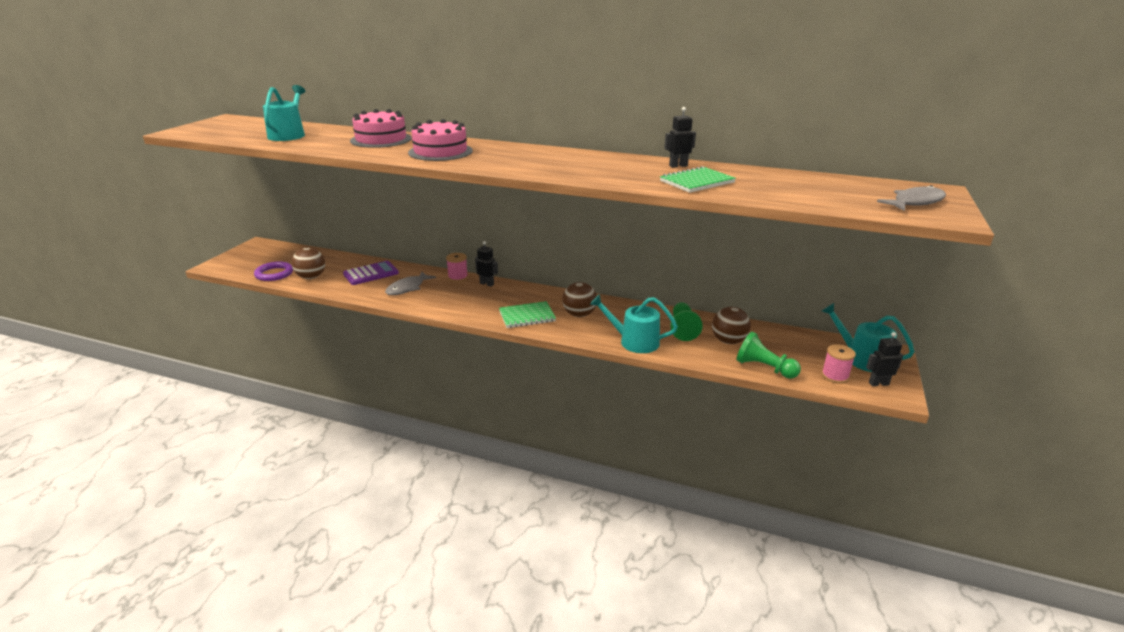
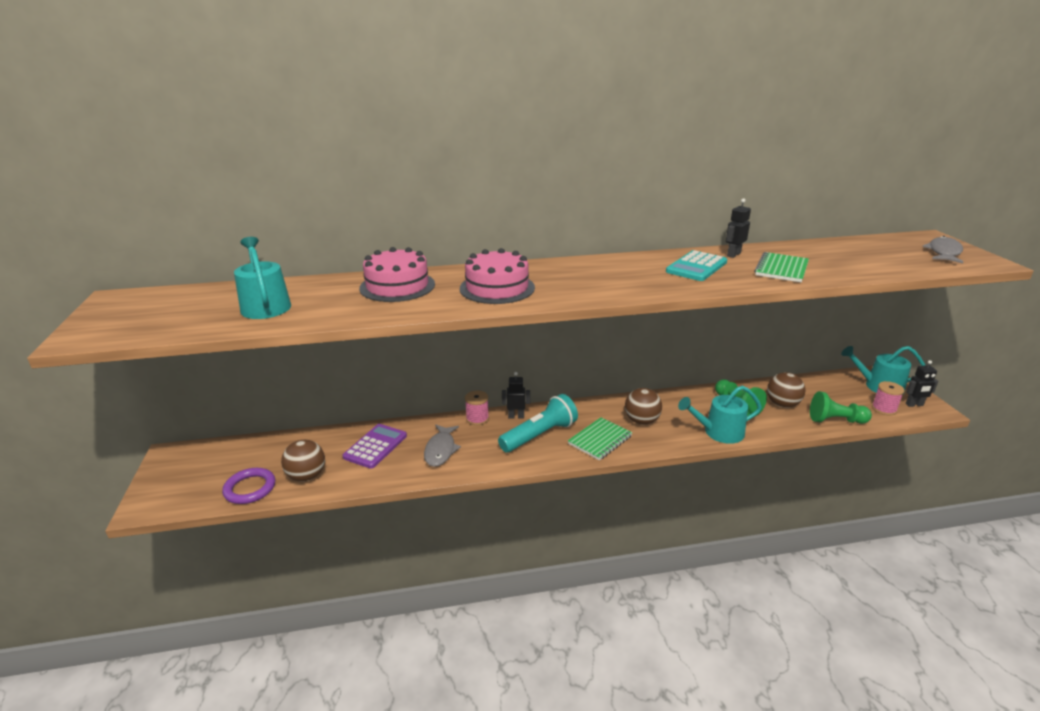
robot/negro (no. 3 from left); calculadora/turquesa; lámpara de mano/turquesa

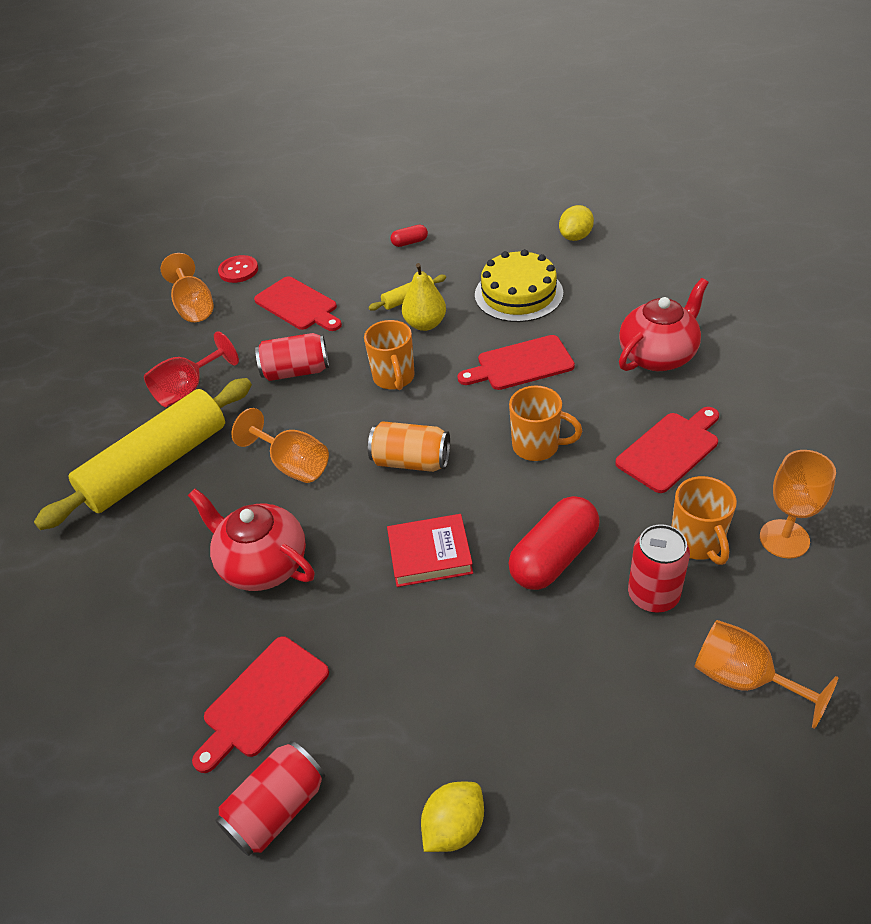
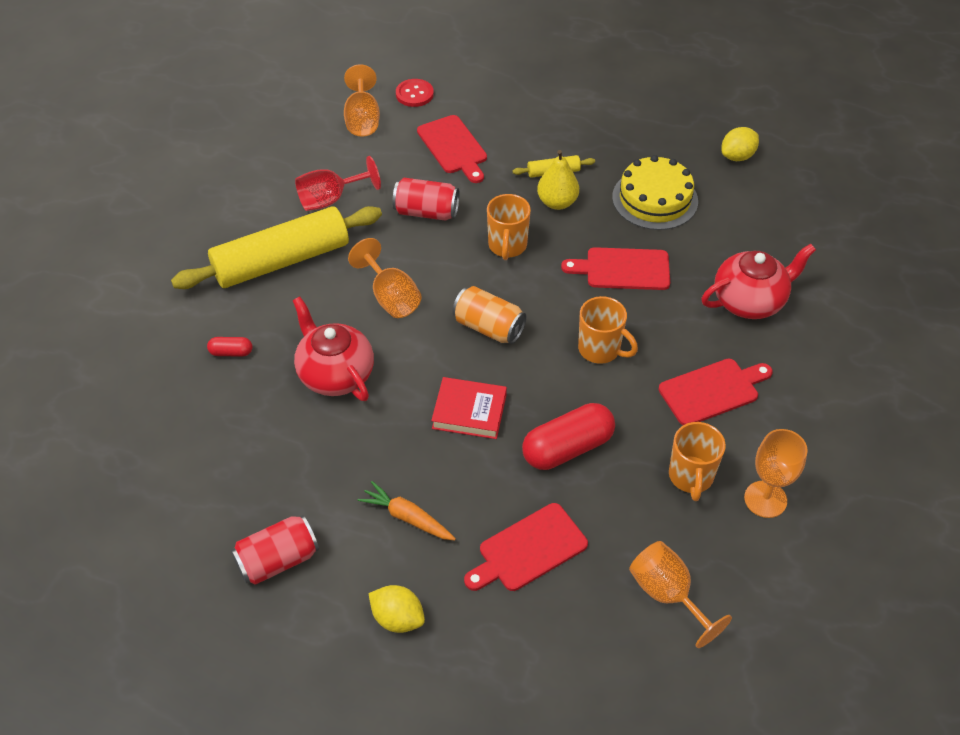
cápsula/rojo (no. 1 from left); lata/rojo (no. 3 from left in the first image); tabla de cortar/rojo (no. 2 from left); limón/amarillo (no. 1 from left); zanahoria/naranja

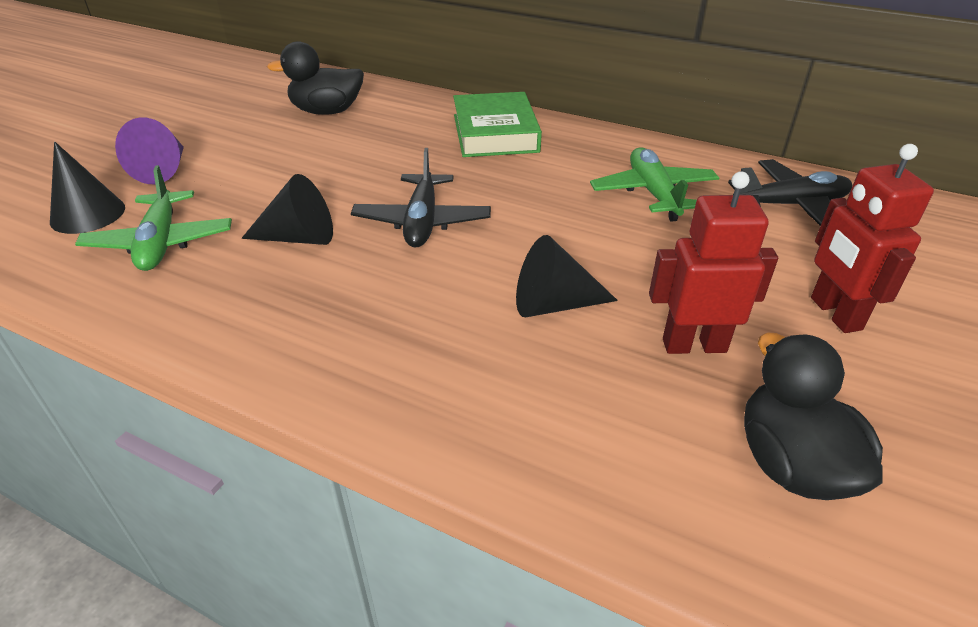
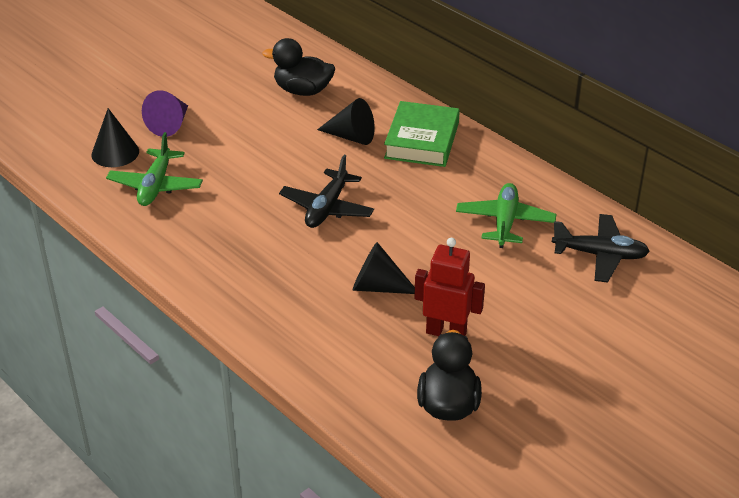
robot/rojo (no. 2 from left in the first image); cono/negro (no. 2 from left)

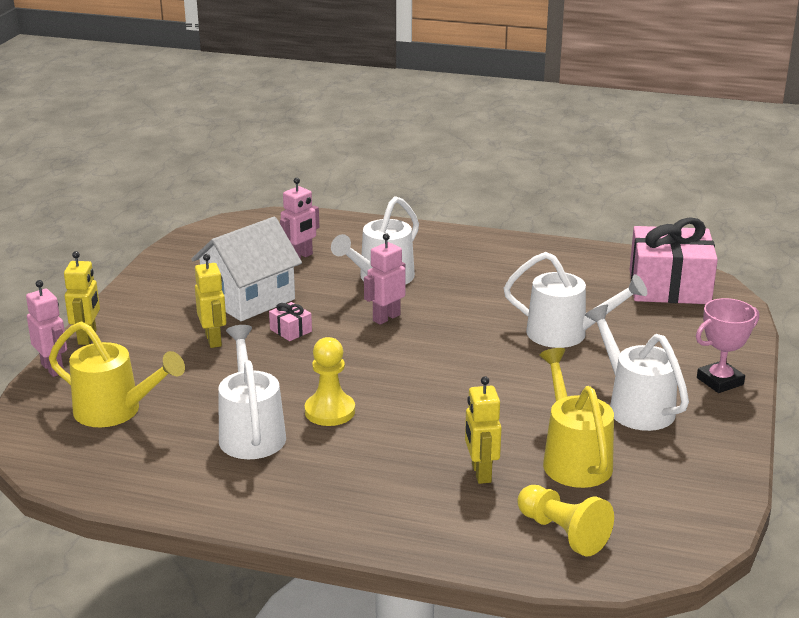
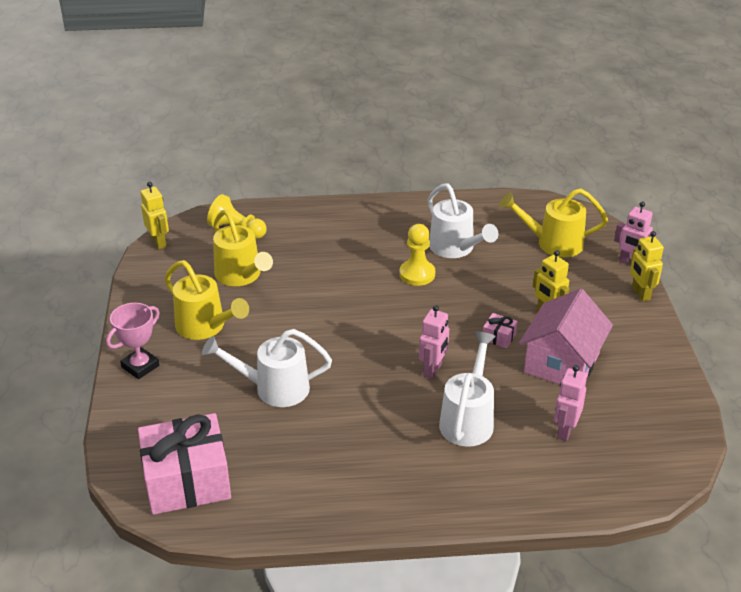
casa/rosa; regadera/amarillo (no. 1 from left); robot/amarillo (no. 1 from left)

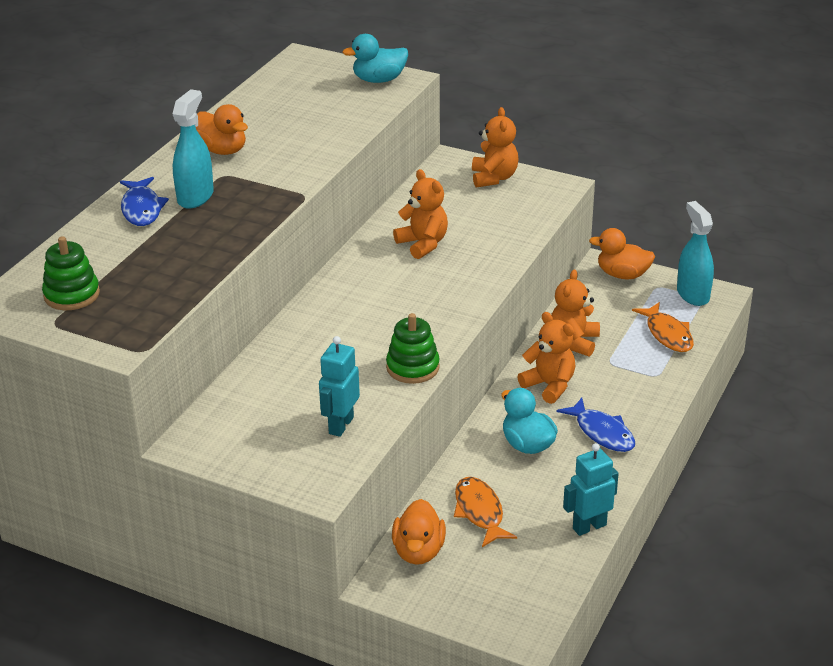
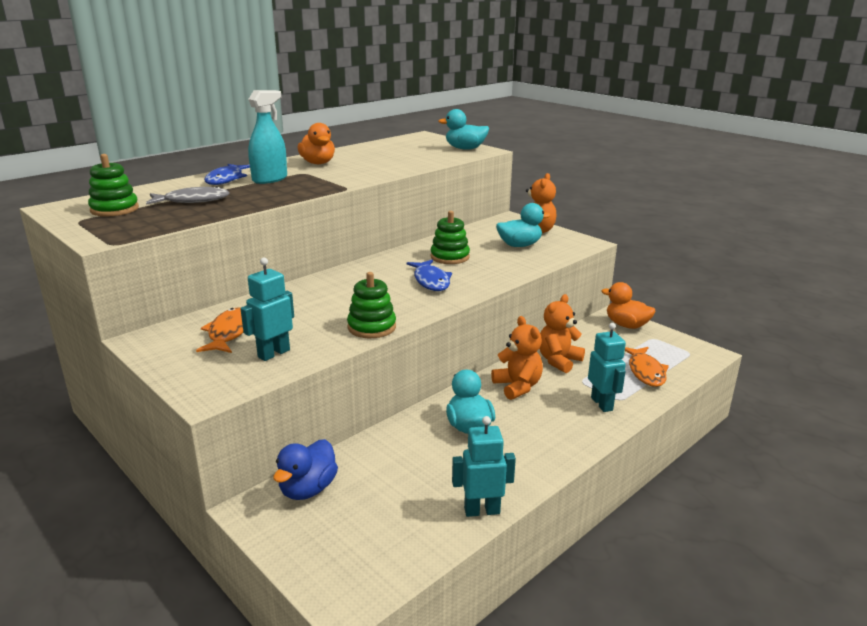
juguete apilable/verde (no. 3 from left); pulverizador/turquesa (no. 2 from left in the first image); pez/azul (no. 2 from left); pez/naranja (no. 1 from left); pato/azul; pez/gris; pato/turquesa (no. 3 from left); robot/turquesa (no. 3 from left)

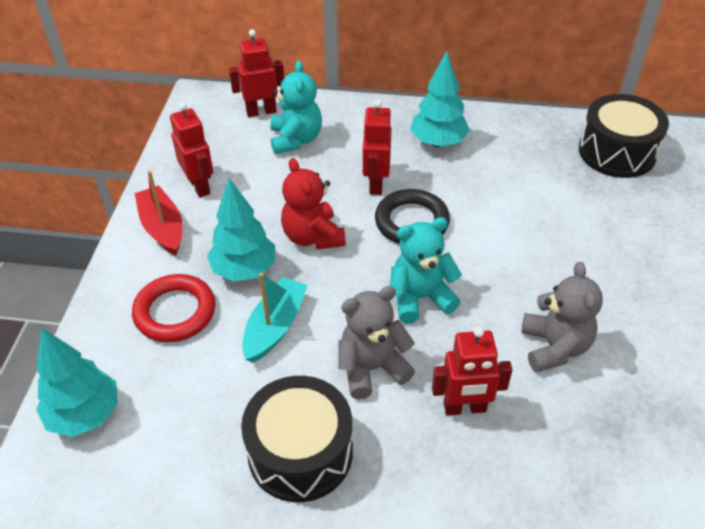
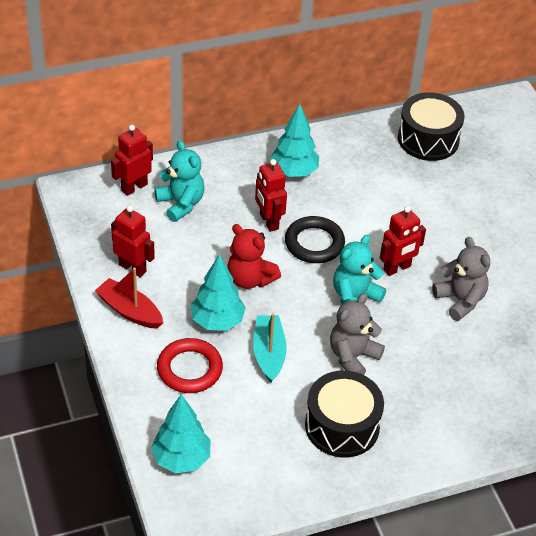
robot/rojo (no. 4 from left)

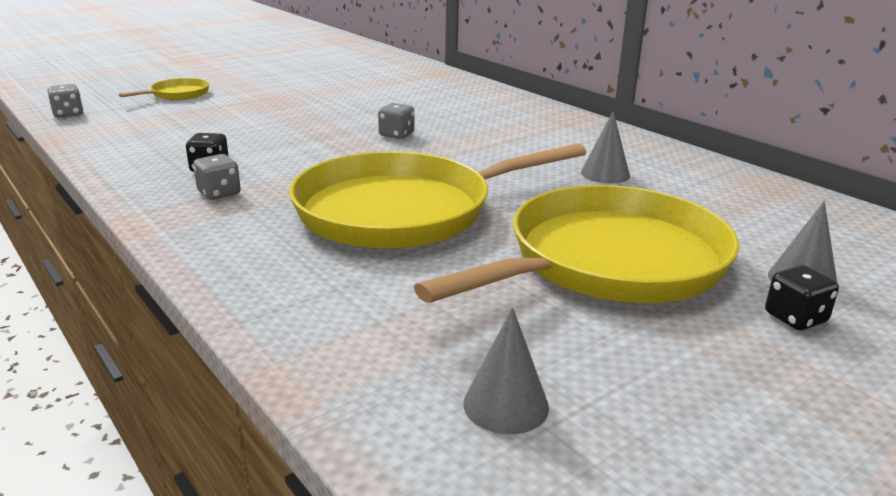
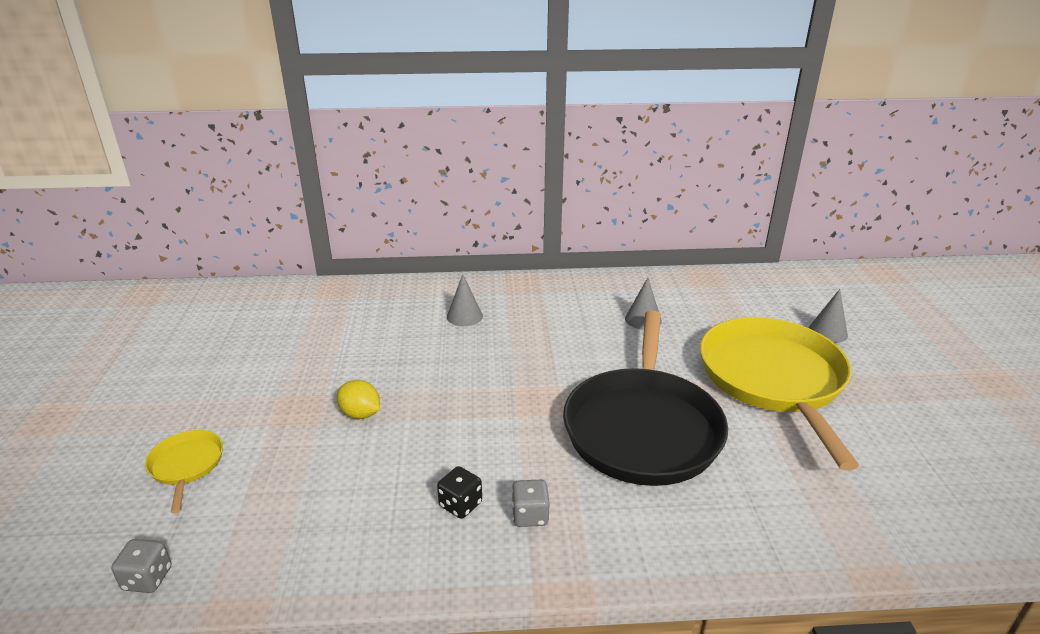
dado/gris (no. 3 from left in the first image); sartén/negro; dado/negro (no. 2 from left in the first image); cono/gris (no. 1 from left); limón/amarillo

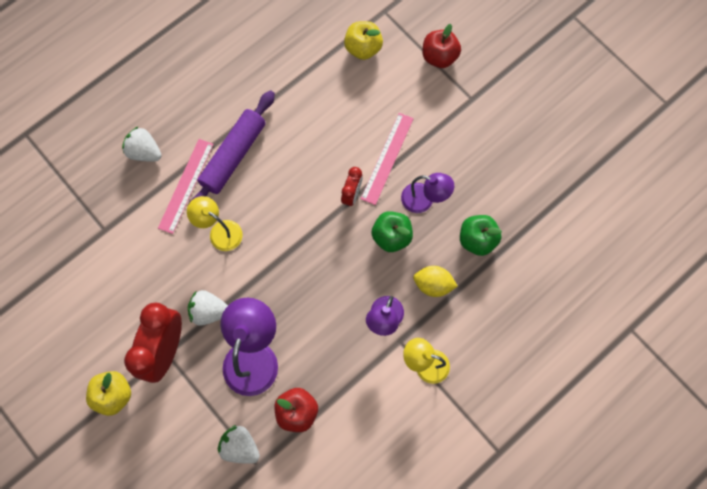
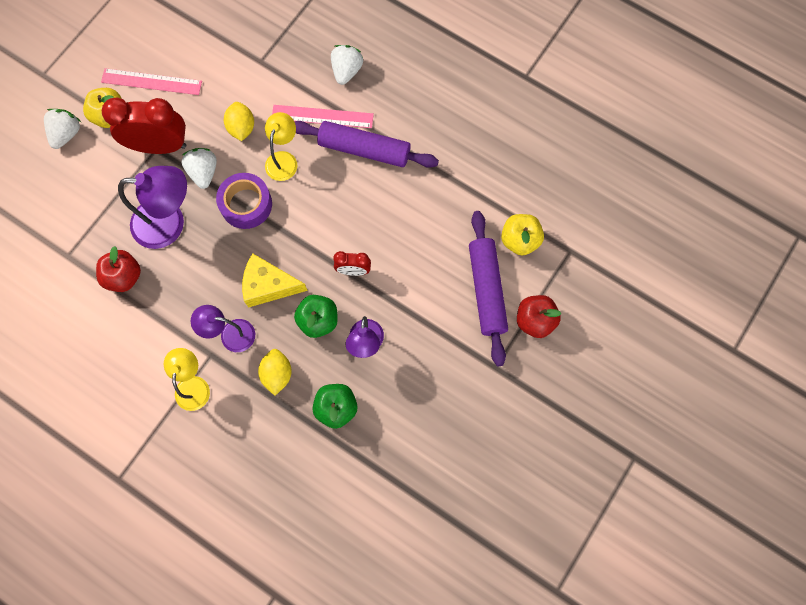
regla/rosa (no. 1 from left); fresa/blanco (no. 1 from left); limón/amarillo (no. 1 from left); cinta adhesiva/morado; rodillo/morado (no. 2 from left); queso/amarillo

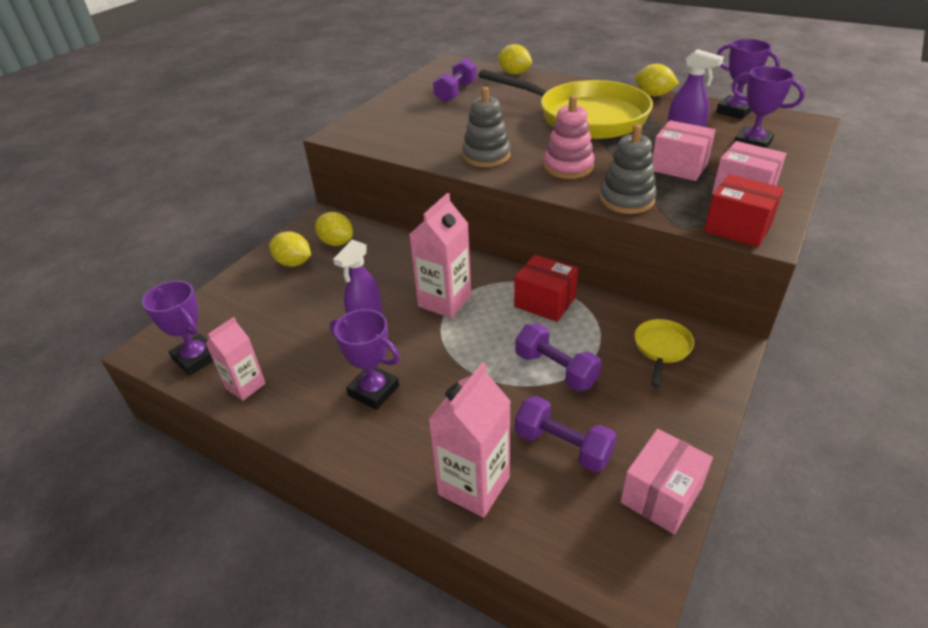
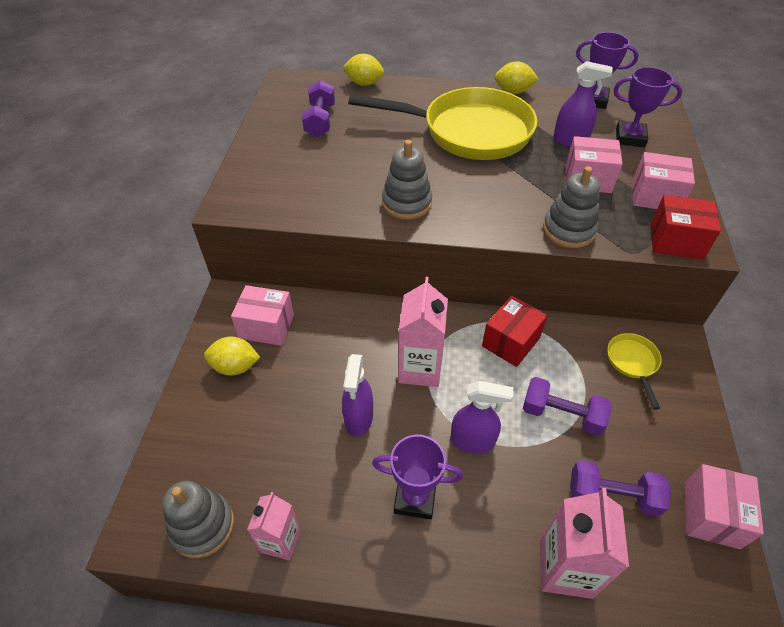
juguete apilable/rosa; caja/rosa (no. 1 from left); caja/rojo (no. 1 from left); juguete apilable/gris (no. 1 from left); pulverizador/morado (no. 2 from left)

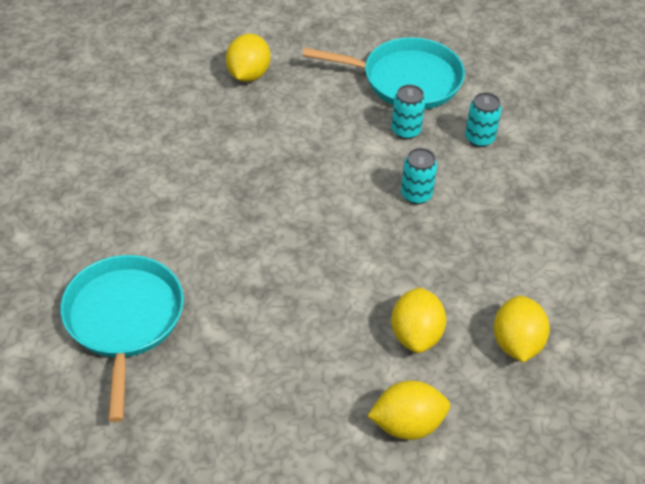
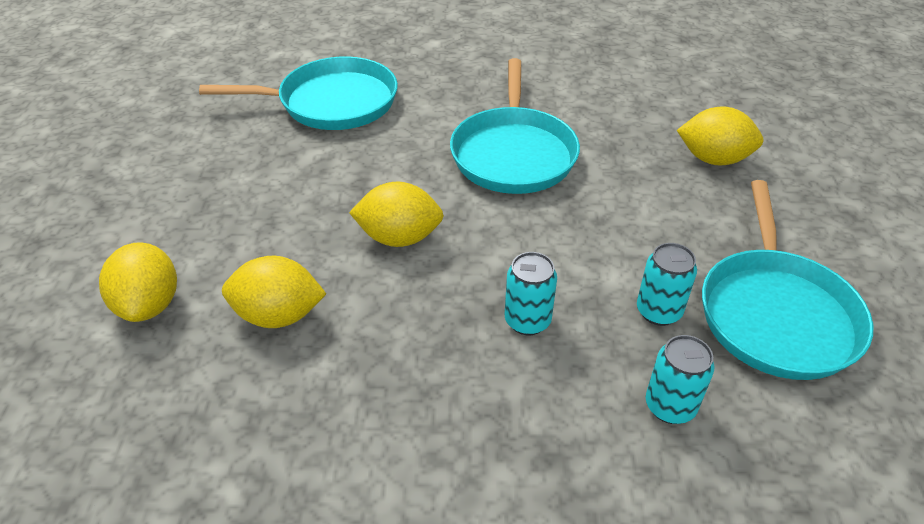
limón/amarillo (no. 3 from left); sartén/turquesa (no. 2 from left)

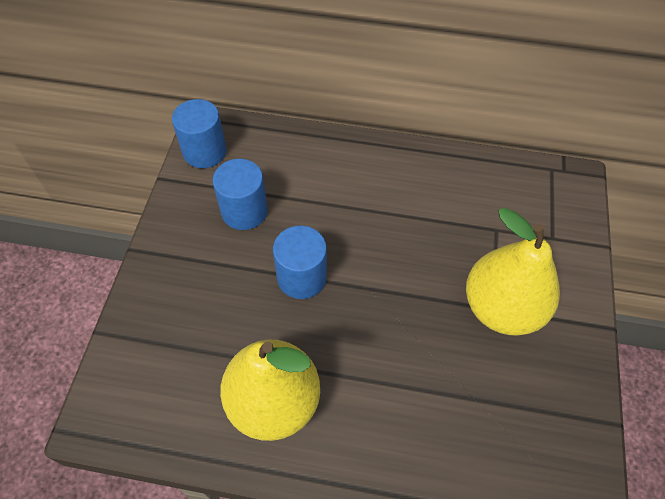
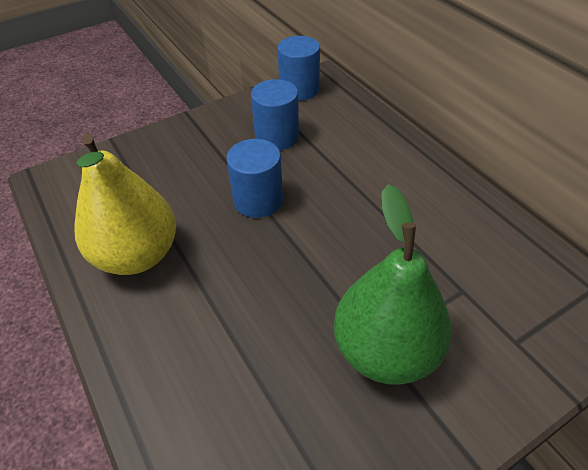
pera/verde

